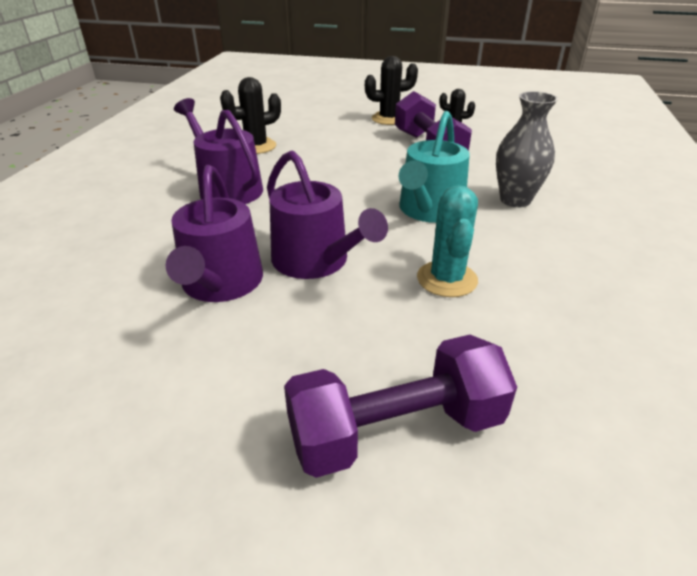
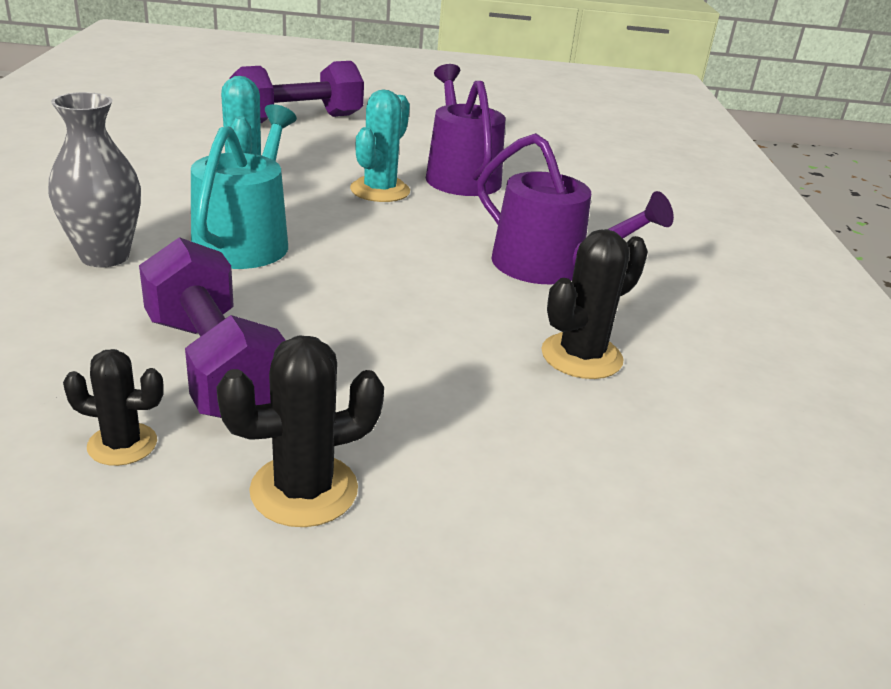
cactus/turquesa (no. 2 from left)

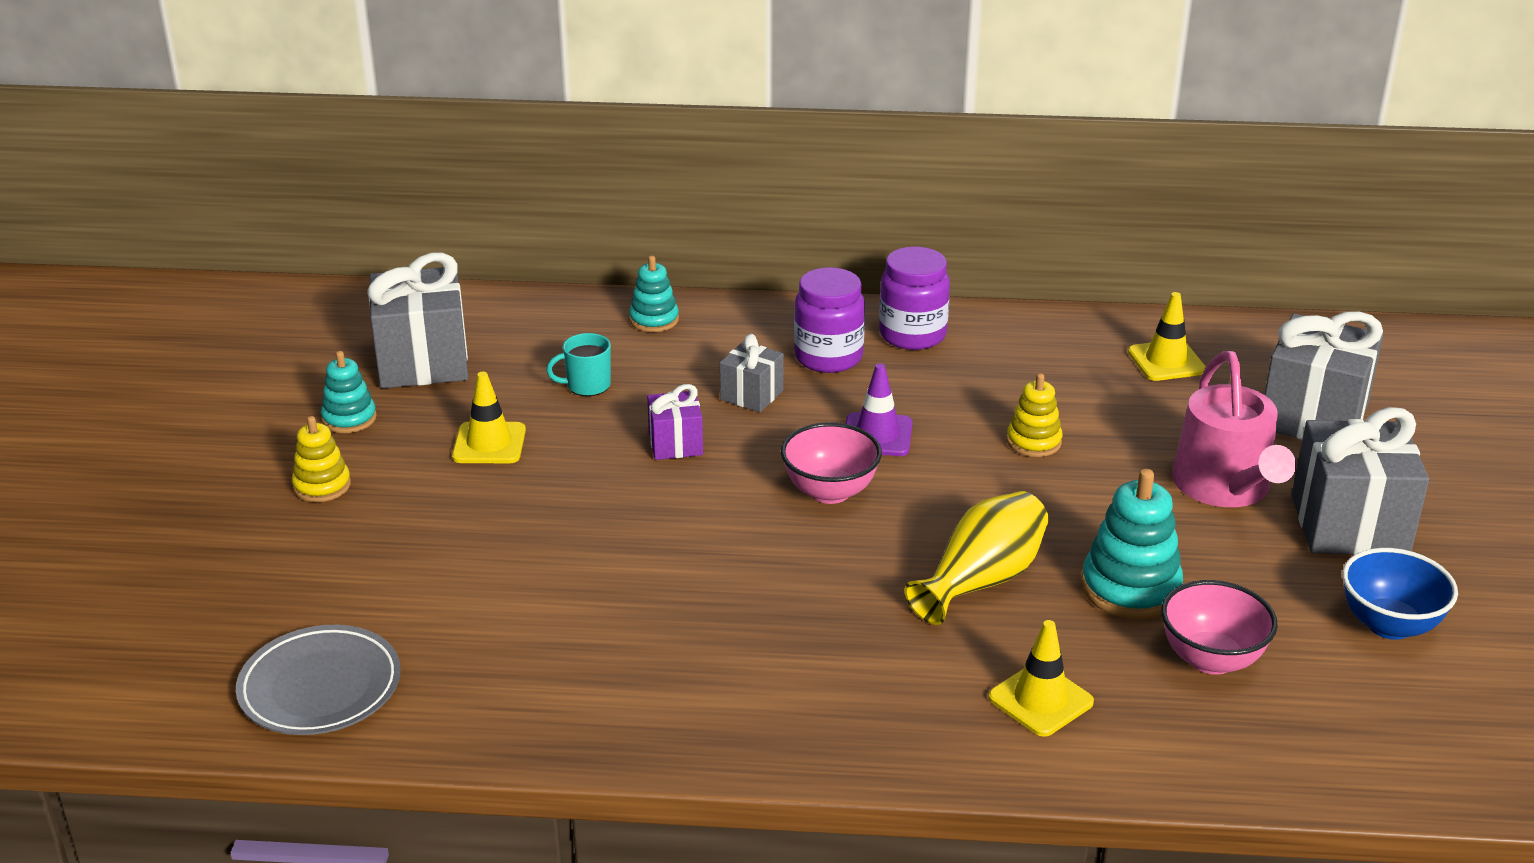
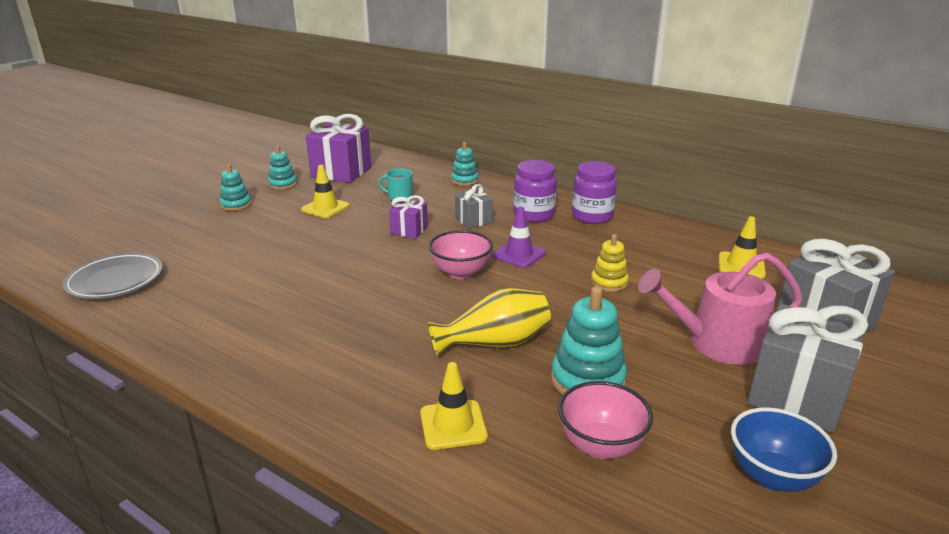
regalo/morado (no. 1 from left); regadera/rosa; juguete apilable/turquesa (no. 1 from left)

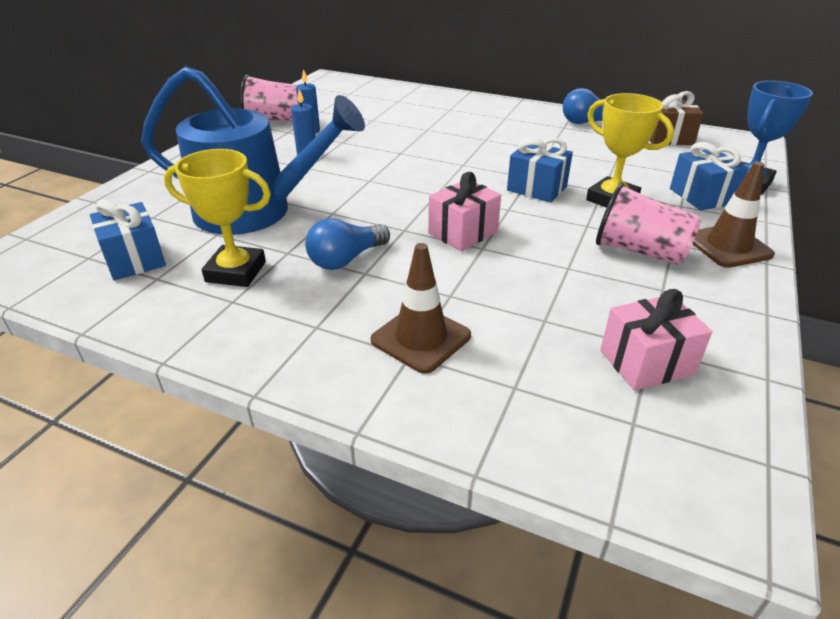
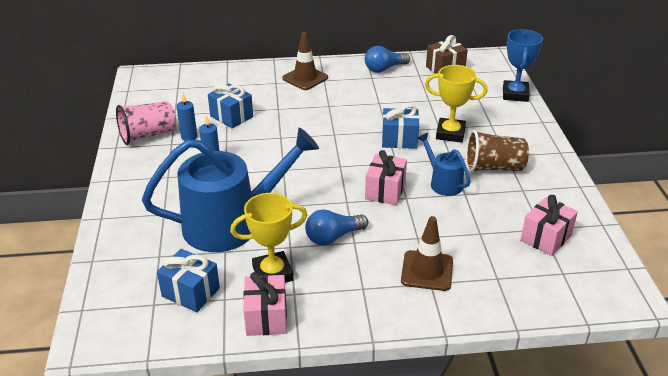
regalo/azul (no. 2 from left); cono de tráfico/marrón (no. 1 from left); vaso/marrón; bombilla/azul (no. 1 from left); regadera/azul (no. 2 from left); regalo/rosa (no. 1 from left)

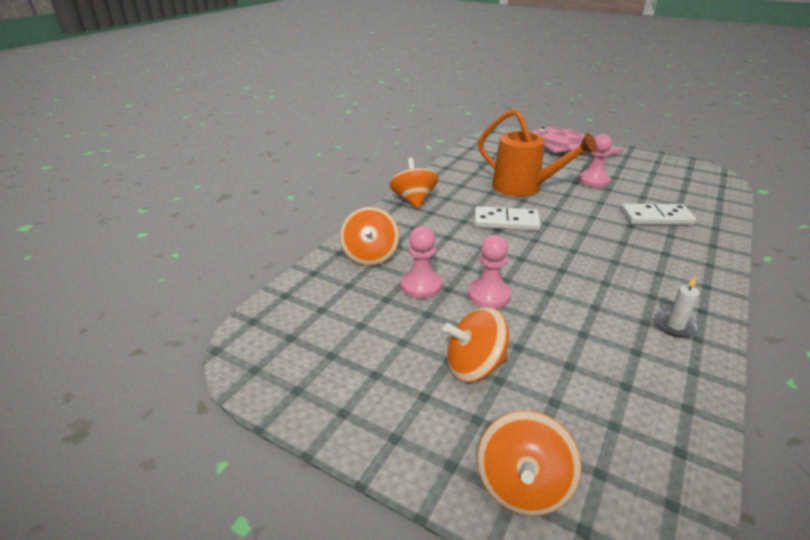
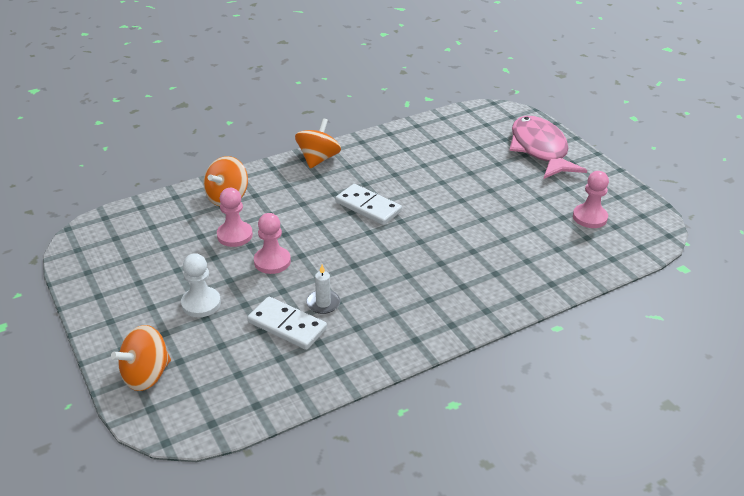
regadera/naranja; peón/rosa (no. 3 from left); ficha de dominó/blanco (no. 1 from left); vela/blanco; peón/blanco

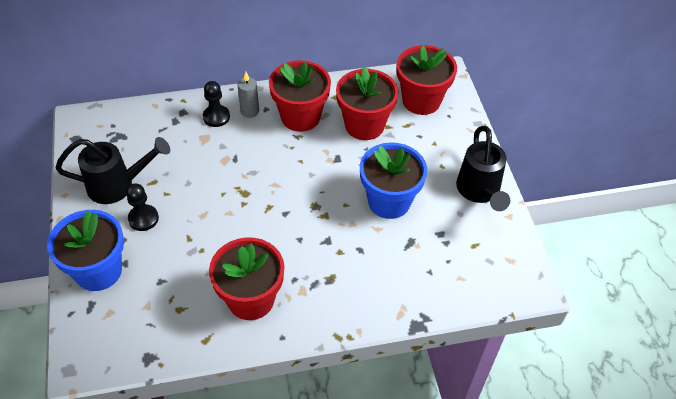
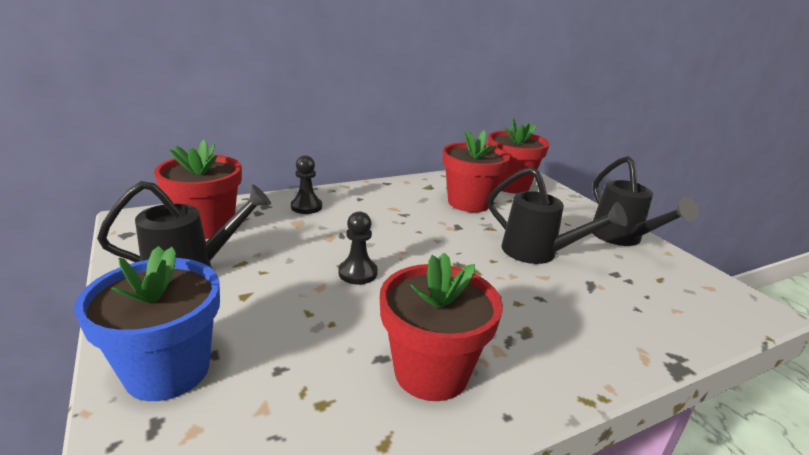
maceta/rojo (no. 1 from left); vela/gris; regadera/negro (no. 2 from left); peón/negro (no. 2 from left)

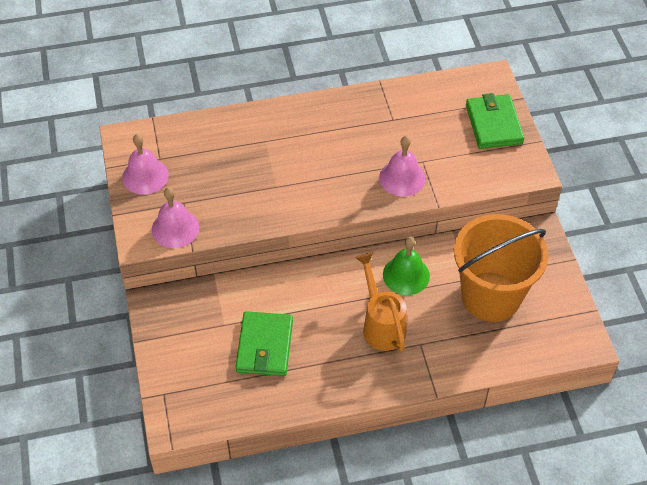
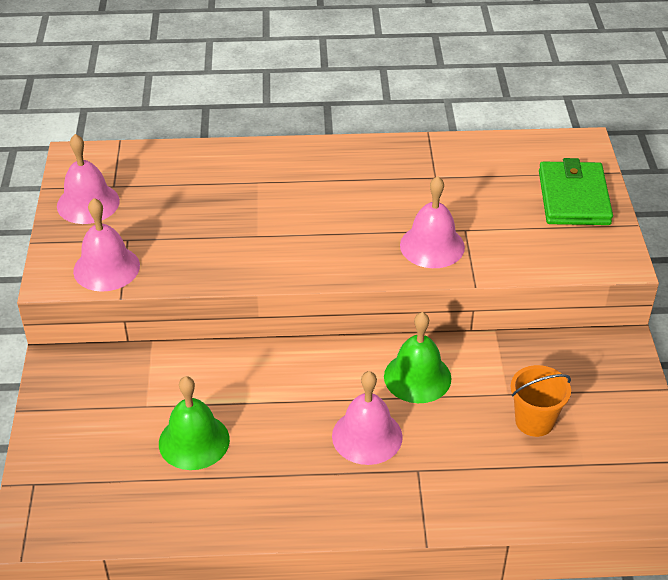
balde/naranja; campana/rosa (no. 3 from left); campana/verde (no. 1 from left)

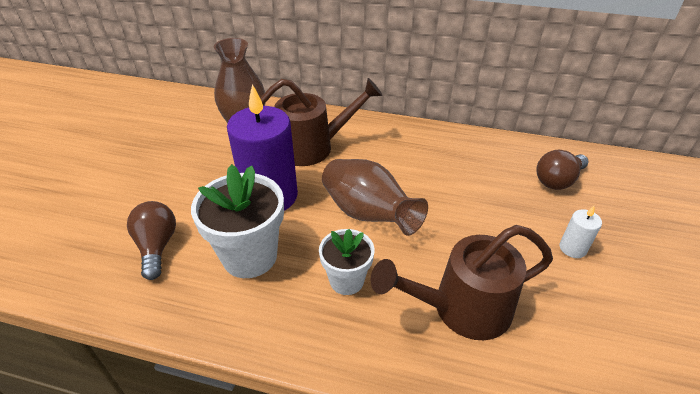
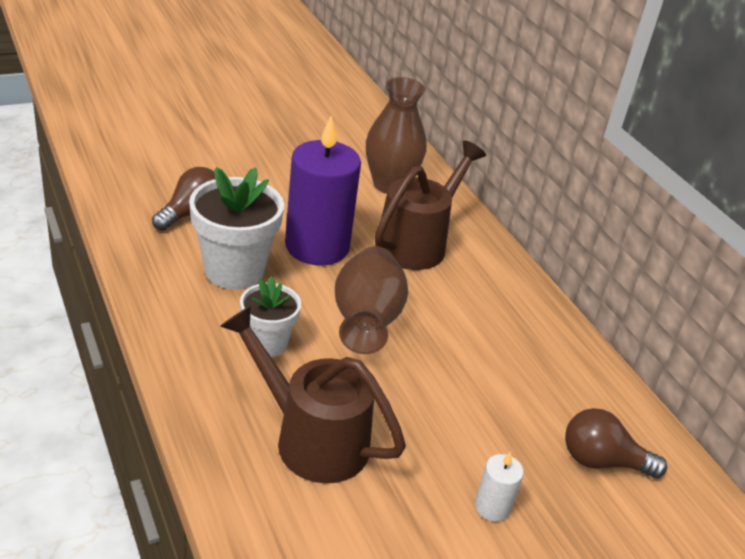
regadera/marrón (no. 2 from left)

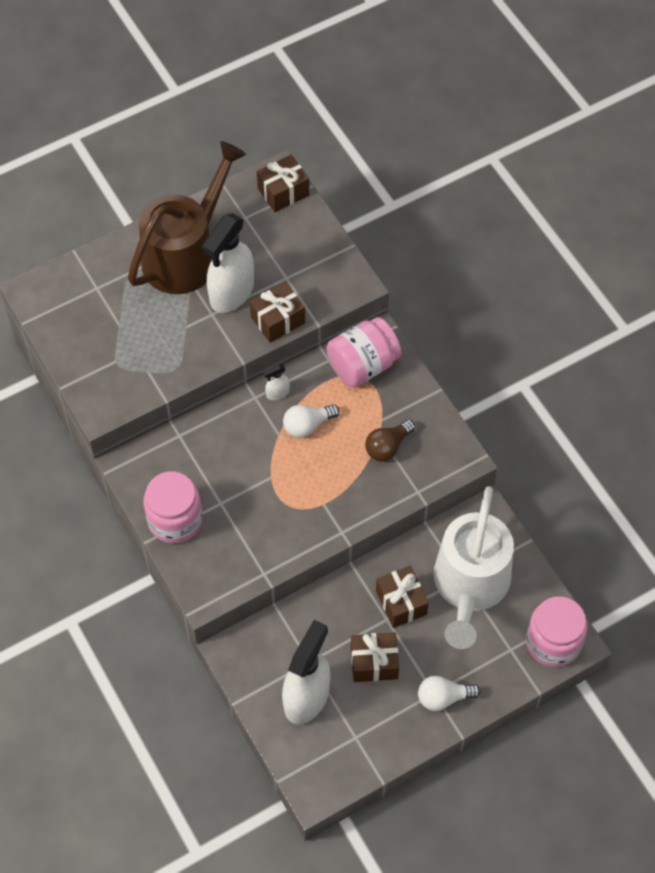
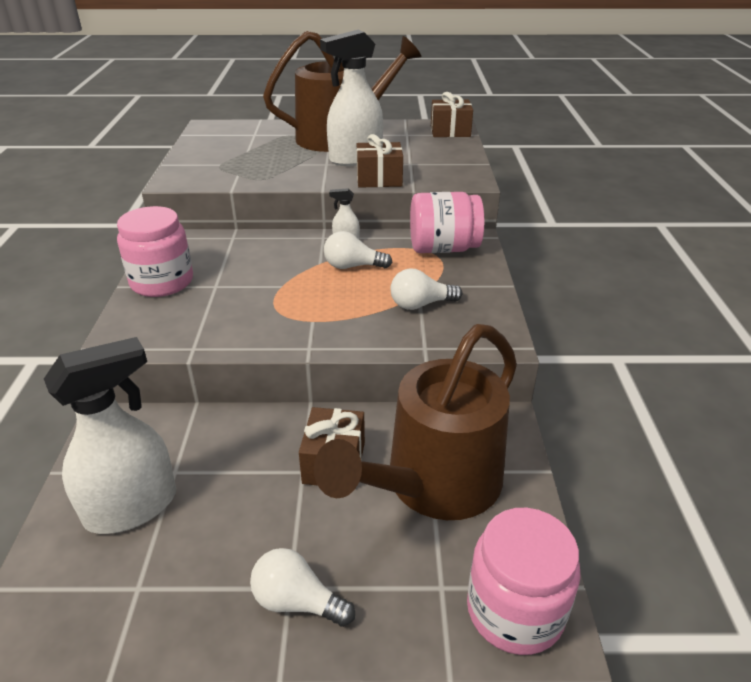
bombilla/blanco (no. 3 from left); regadera/marrón (no. 2 from left); regalo/marrón (no. 3 from left in the first image)

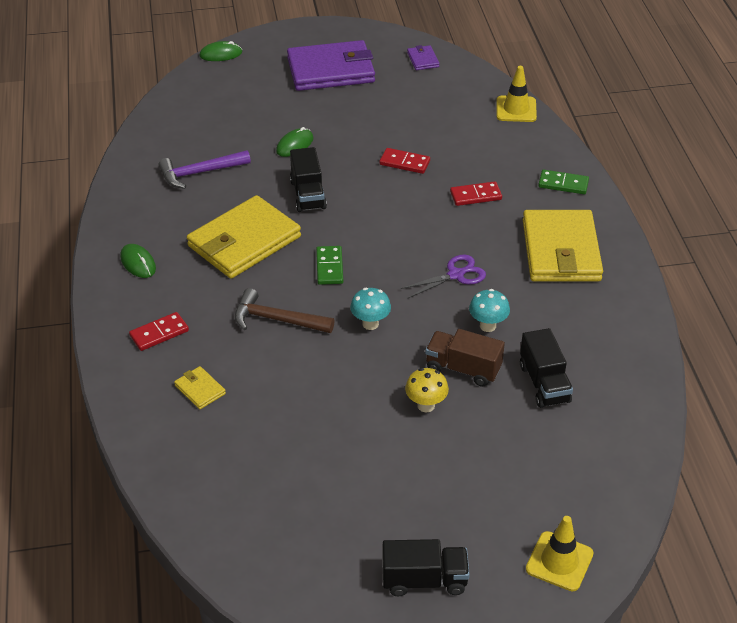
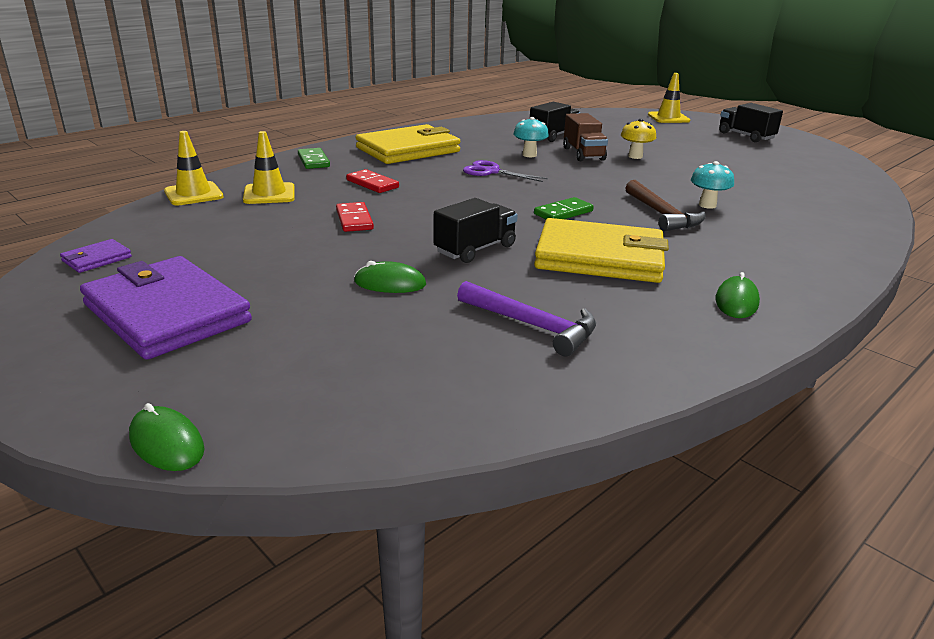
seta/turquesa (no. 2 from left); ficha de dominó/rojo (no. 1 from left in the first image); cartera/amarillo (no. 1 from left in the first image); cono de tráfico/amarillo (no. 2 from left)

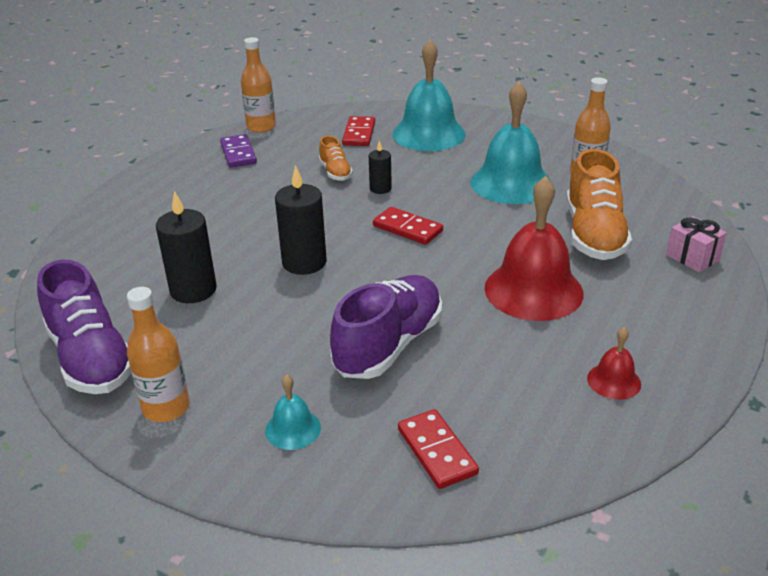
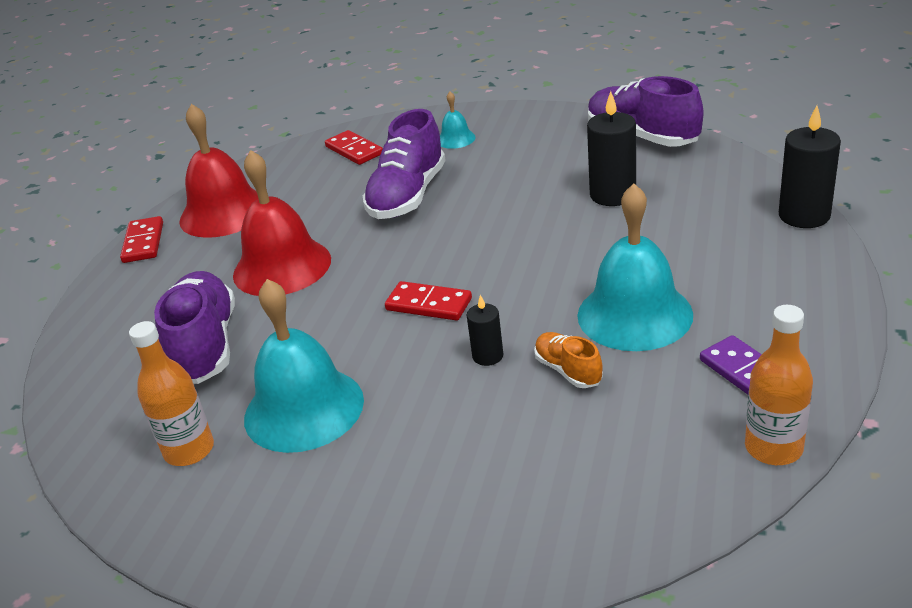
campana/turquesa (no. 3 from left); ficha de dominó/rojo (no. 1 from left); zapato/morado (no. 1 from left); vela/negro (no. 3 from left); regalo/rosa; botella/naranja (no. 1 from left in the first image); campana/rojo (no. 1 from left)

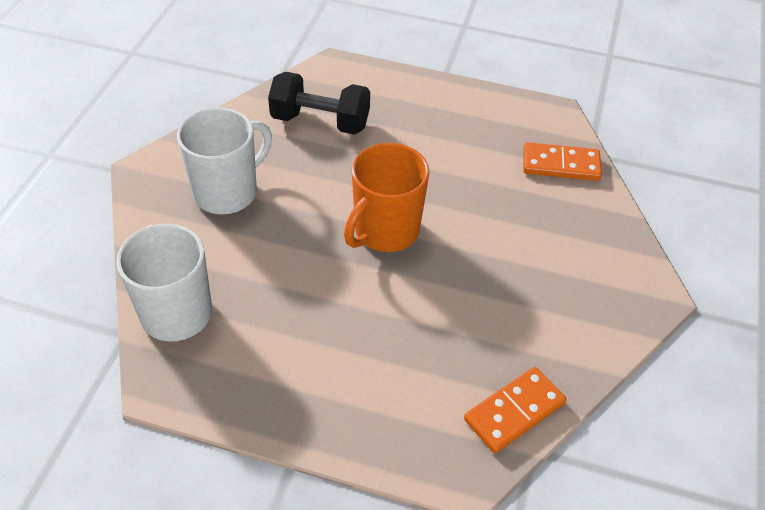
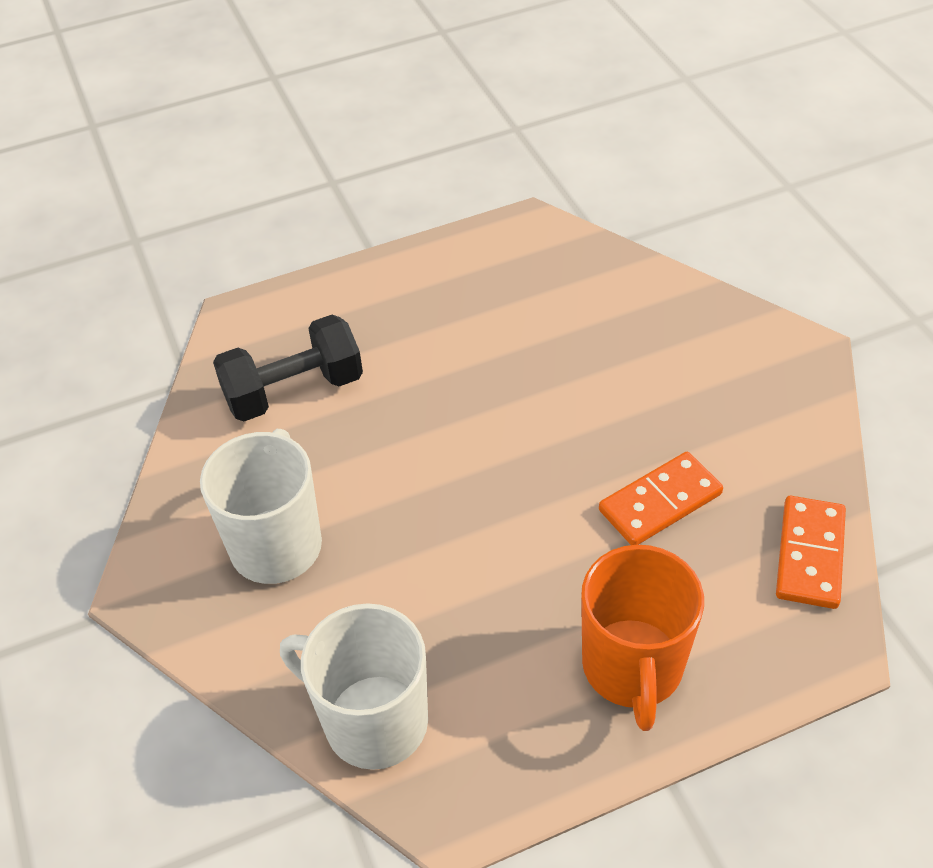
ficha de dominó/naranja (no. 1 from left); taza/naranja

